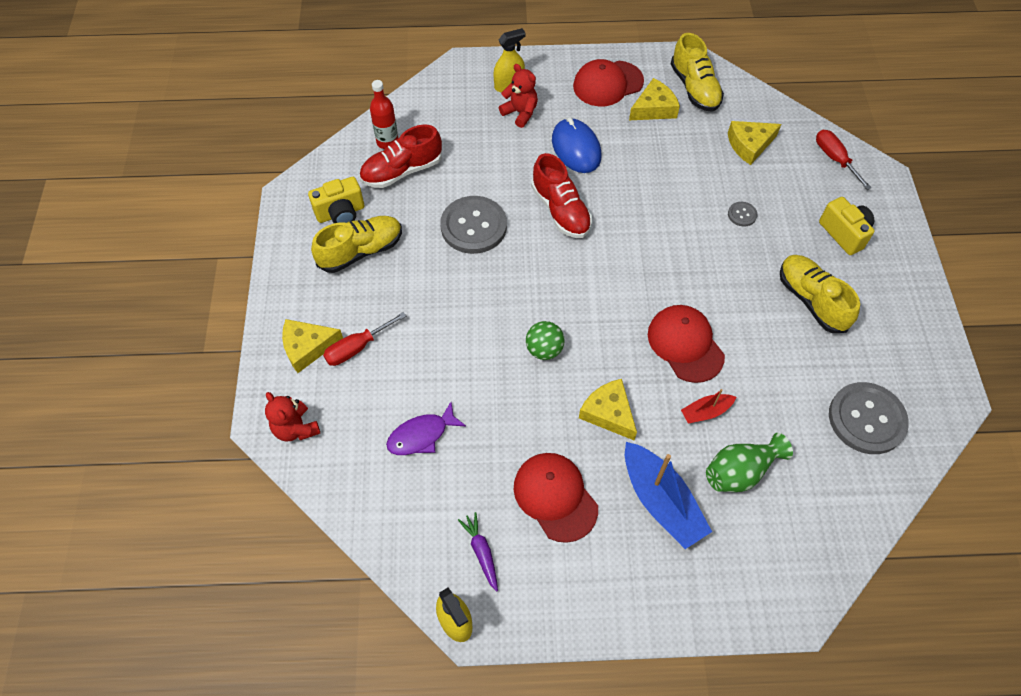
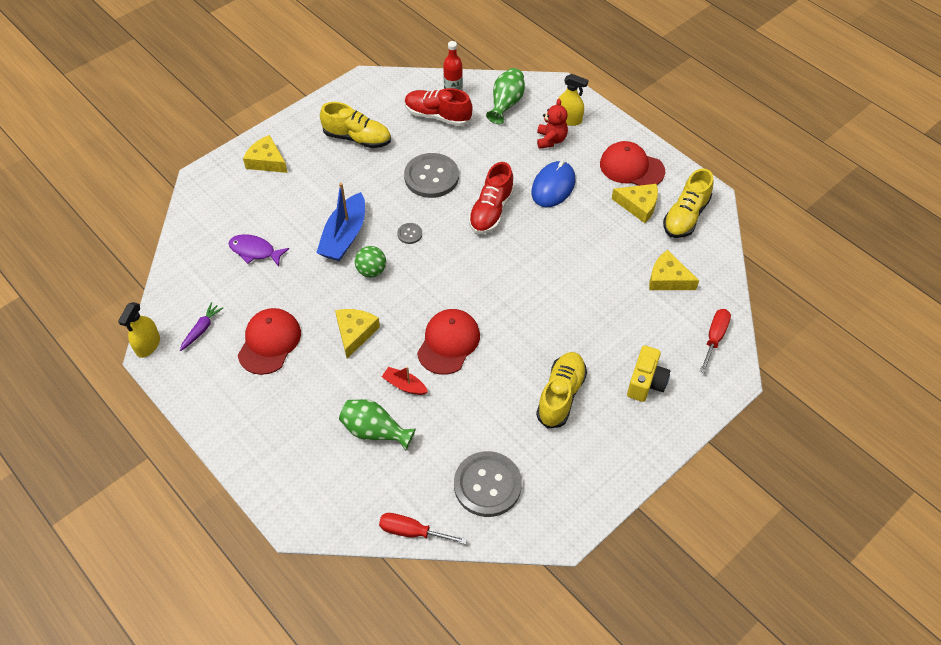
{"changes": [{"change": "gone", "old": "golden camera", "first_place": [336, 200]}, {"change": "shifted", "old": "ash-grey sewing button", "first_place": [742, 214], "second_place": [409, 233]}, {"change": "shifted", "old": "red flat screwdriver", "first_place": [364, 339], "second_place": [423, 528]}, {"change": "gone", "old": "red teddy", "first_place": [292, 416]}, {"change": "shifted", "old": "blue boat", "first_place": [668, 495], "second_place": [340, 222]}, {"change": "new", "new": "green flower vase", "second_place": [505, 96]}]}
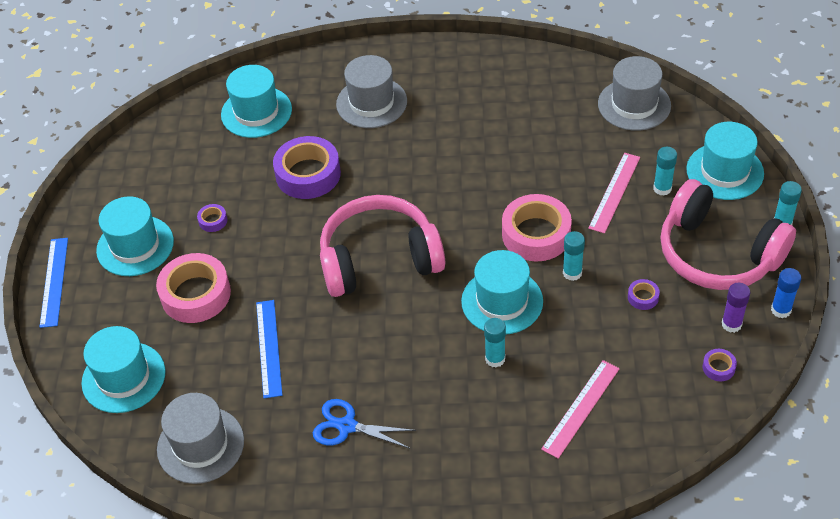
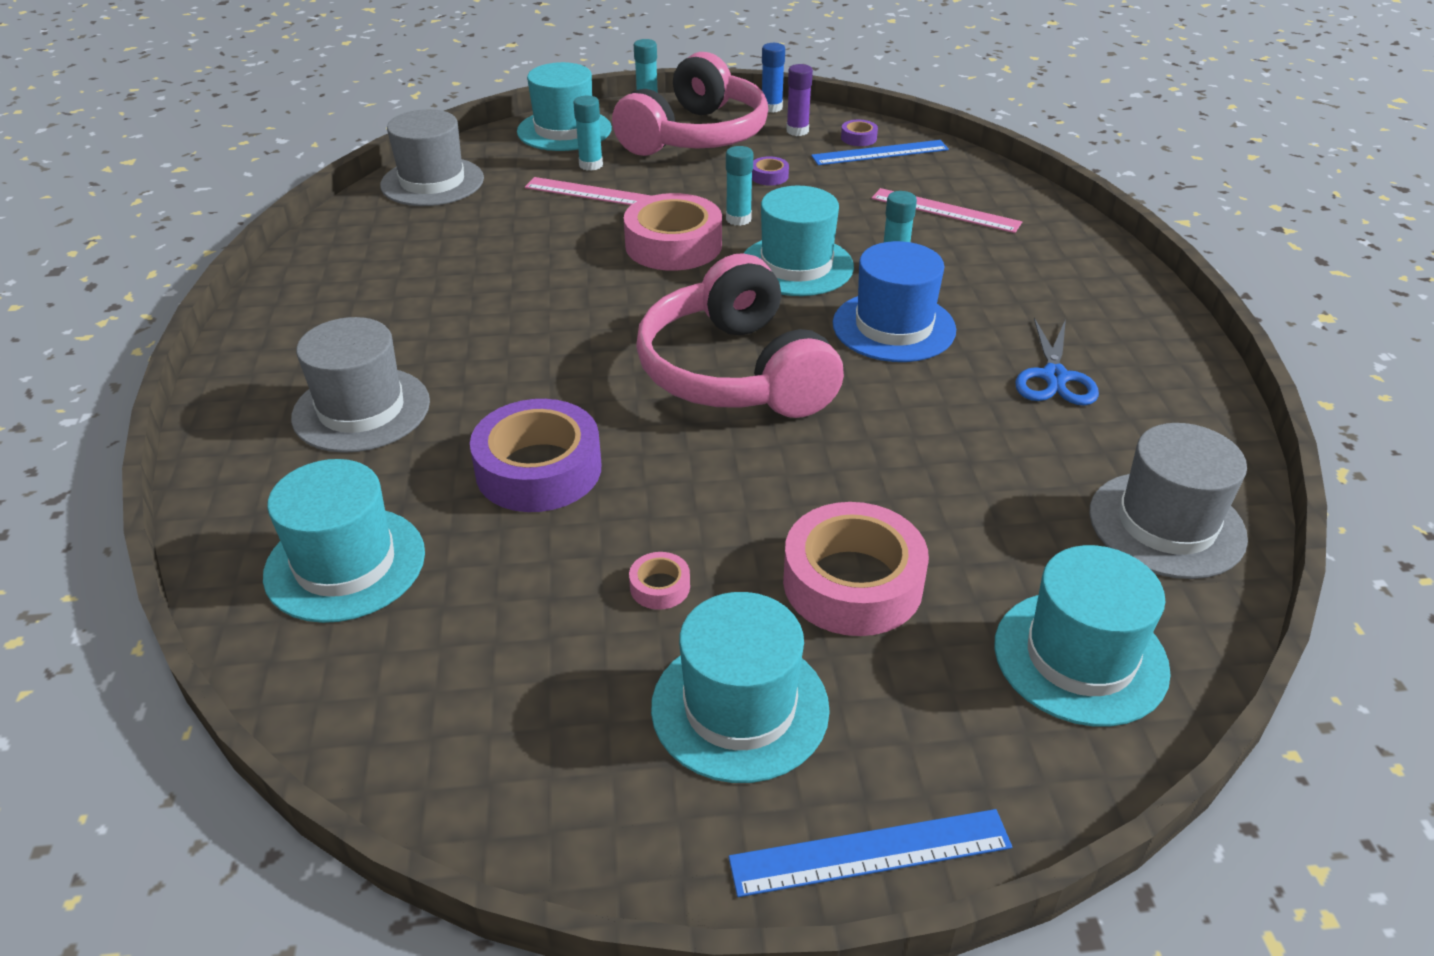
{"changes": [{"change": "repainted", "old": "violet tape", "new": "rosy tape", "first_place": [212, 218], "second_place": [659, 581]}, {"change": "shifted", "old": "blue measuring stick", "first_place": [269, 349], "second_place": [880, 152]}, {"change": "new", "new": "blue top hat", "second_place": [894, 301]}]}
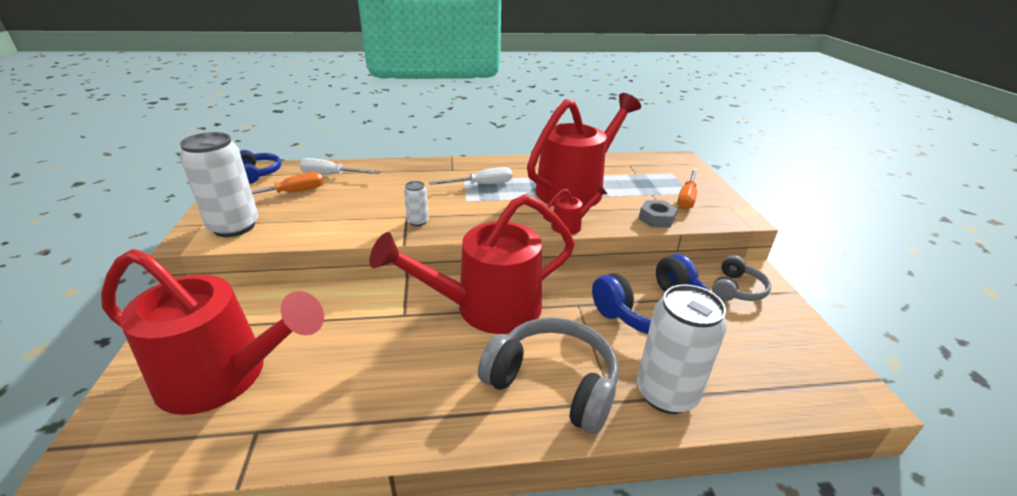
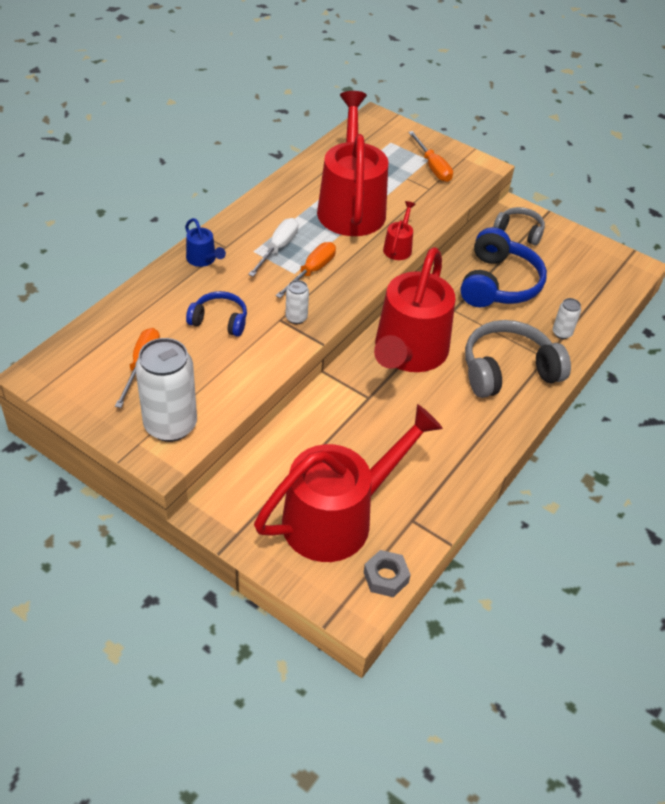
{"changes": [{"change": "shifted", "old": "blue headset", "first_place": [260, 167], "second_place": [216, 314]}, {"change": "gone", "old": "snow-white flat screwdriver", "first_place": [340, 166]}, {"change": "shifted", "old": "ash-grey nut", "first_place": [658, 214], "second_place": [387, 573]}, {"change": "rotated", "old": "ash-grey headset", "first_place": [741, 278], "second_place": [519, 226], "degrees": -45}, {"change": "scaled", "old": "snow-white soda can", "first_place": [682, 349], "second_place": [567, 318], "factor": 0.46}, {"change": "new", "new": "blue sprinkling can", "second_place": [205, 242]}, {"change": "new", "new": "orange-coloured flat screwdriver", "second_place": [305, 270]}]}
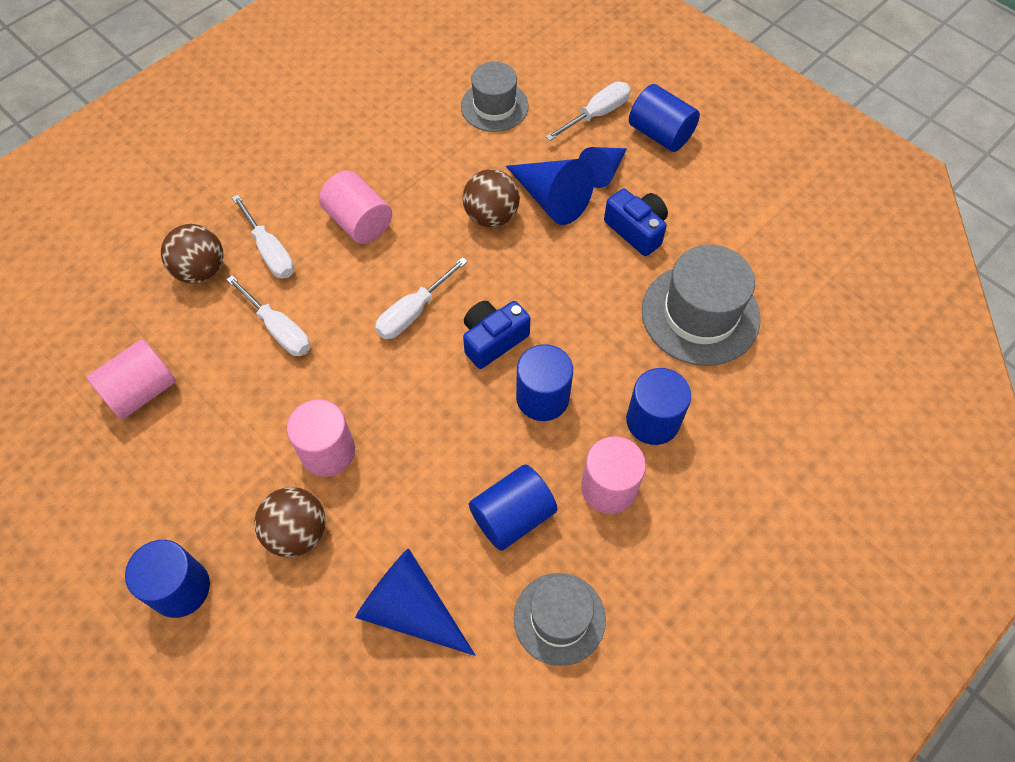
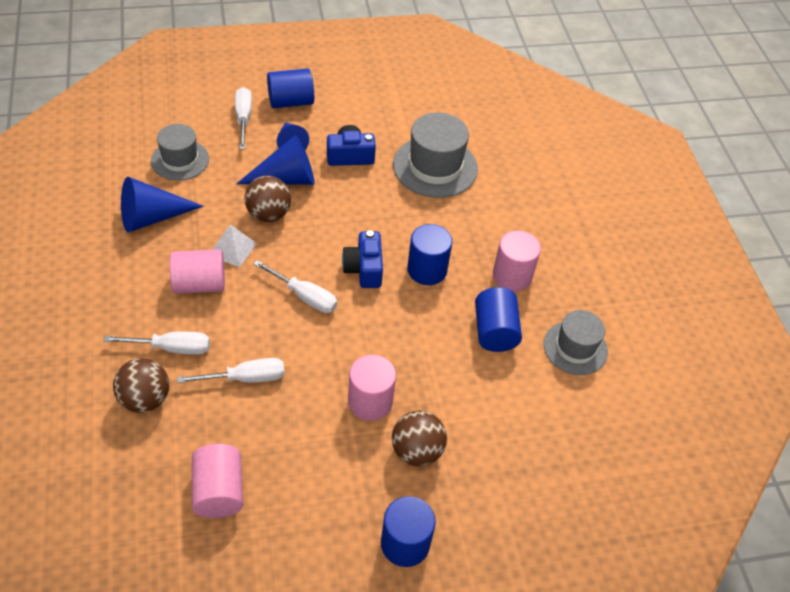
{"changes": [{"change": "rotated", "old": "snow-white flat screwdriver", "first_place": [421, 298], "second_place": [295, 286], "degrees": -45}, {"change": "gone", "old": "blue cylinder", "first_place": [658, 406]}, {"change": "shifted", "old": "blue solid cone", "first_place": [415, 602], "second_place": [162, 205]}, {"change": "new", "new": "snow-white solid pyramid", "second_place": [234, 245]}]}
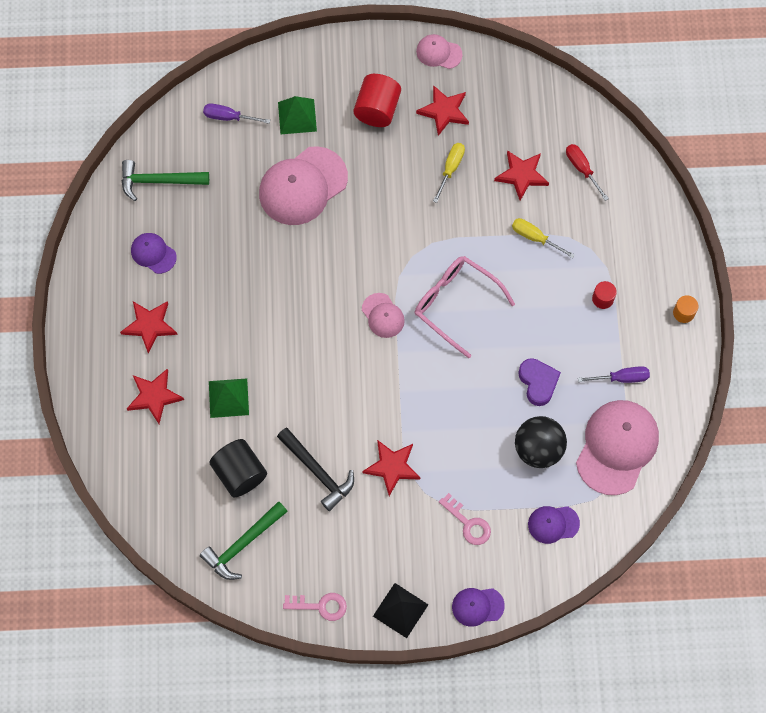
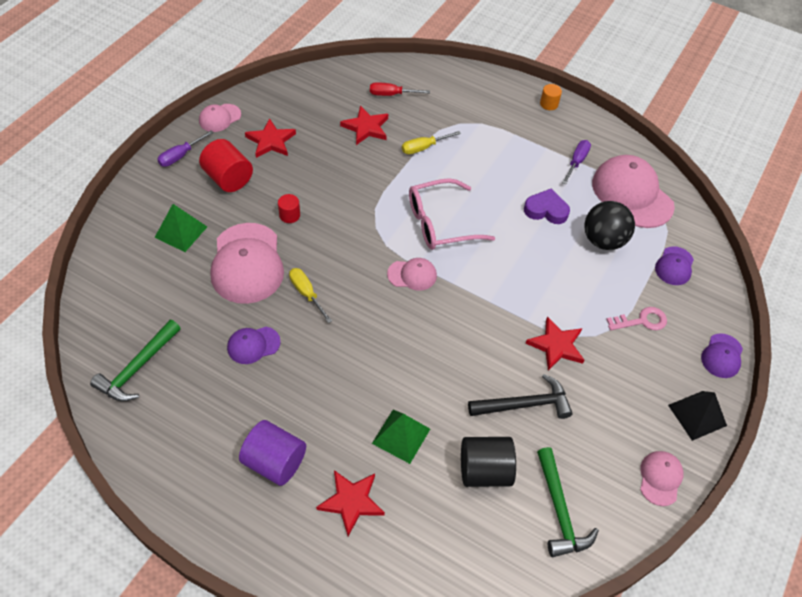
{"changes": [{"change": "shifted", "old": "violet flat screwdriver", "first_place": [236, 113], "second_place": [185, 148]}, {"change": "shifted", "old": "golden flat screwdriver", "first_place": [449, 173], "second_place": [310, 295]}, {"change": "shifted", "old": "violet baseball cap", "first_place": [154, 253], "second_place": [254, 345]}, {"change": "shifted", "old": "red cylinder", "first_place": [604, 295], "second_place": [289, 208]}, {"change": "swapped", "old": "red star shape", "new": "violet cylinder", "first_place": [149, 327], "second_place": [272, 453]}, {"change": "swapped", "old": "rosy latchkey", "new": "rosy baseball cap", "first_place": [315, 607], "second_place": [662, 478]}]}
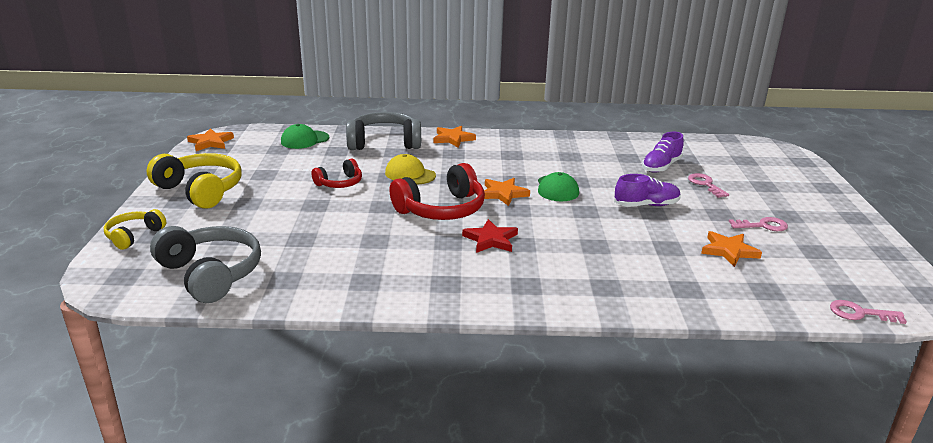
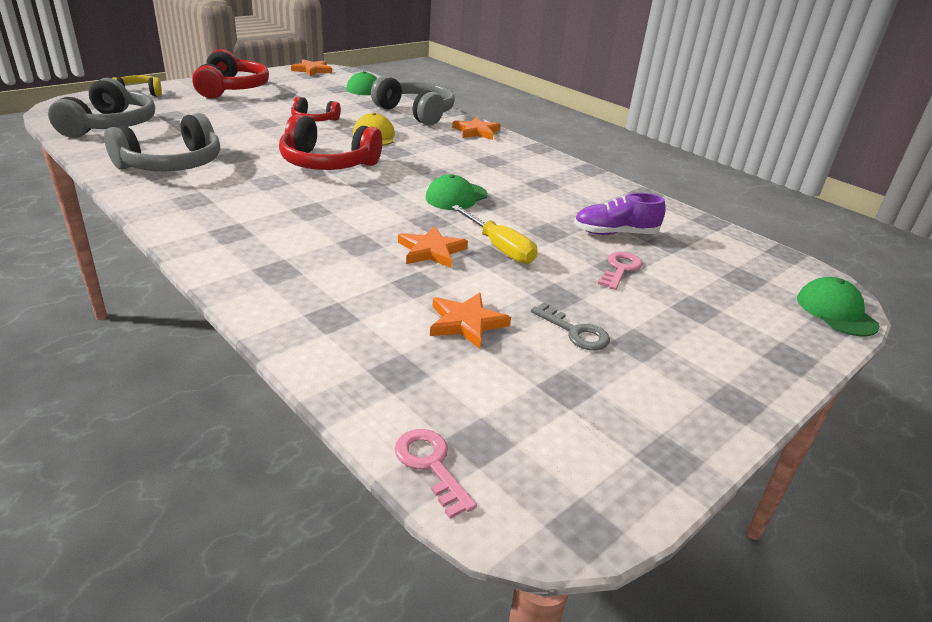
{"changes": [{"change": "repainted", "old": "golden headset", "new": "red headset", "first_place": [194, 181], "second_place": [230, 73]}, {"change": "swapped", "old": "violet shoe", "new": "golden flat screwdriver", "first_place": [647, 190], "second_place": [494, 234]}, {"change": "shifted", "old": "orange-coloured star shape", "first_place": [507, 192], "second_place": [433, 247]}, {"change": "repainted", "old": "rosy latchkey", "new": "ash-grey latchkey", "first_place": [758, 224], "second_place": [570, 326]}, {"change": "gone", "old": "red star shape", "first_place": [490, 236]}, {"change": "new", "new": "ash-grey headset", "second_place": [162, 142]}, {"change": "new", "new": "green baseball cap", "second_place": [838, 306]}]}
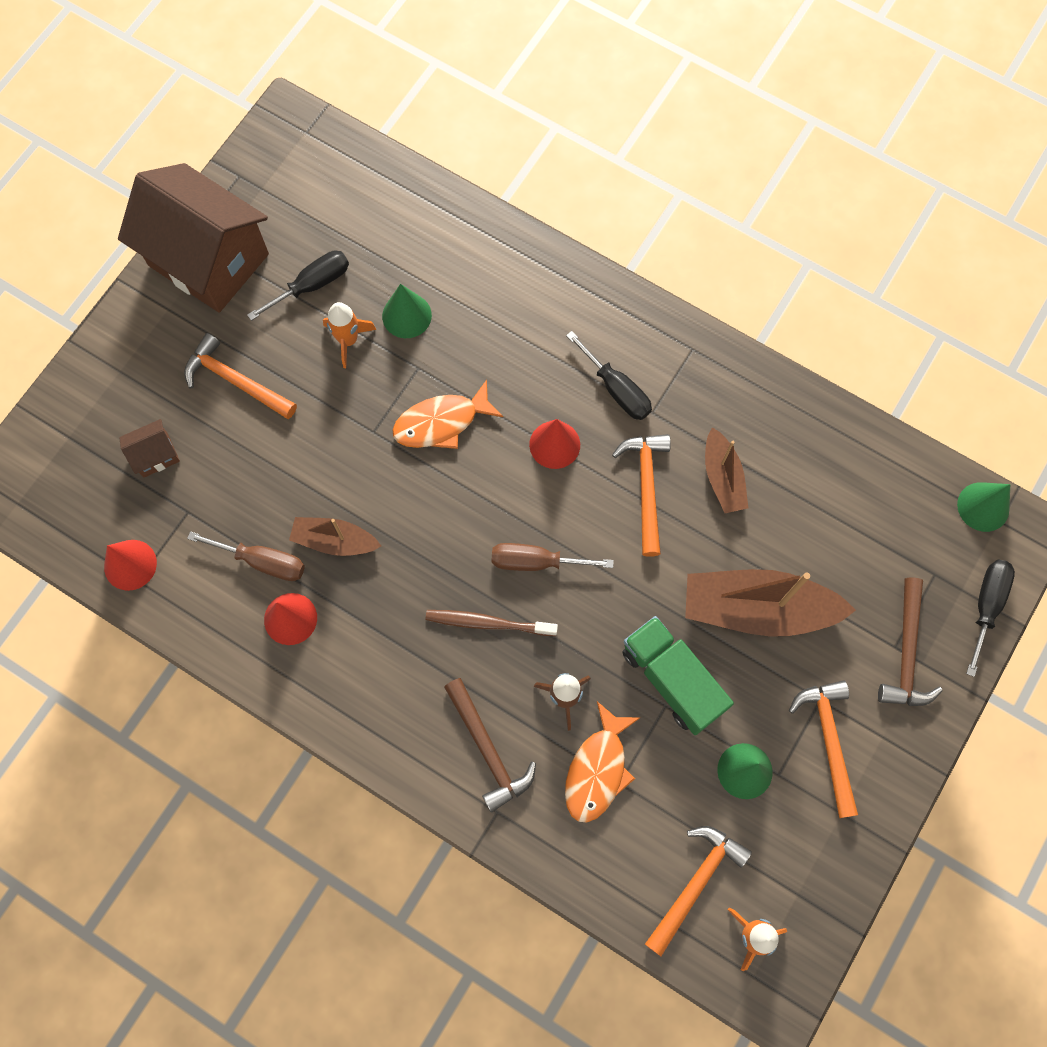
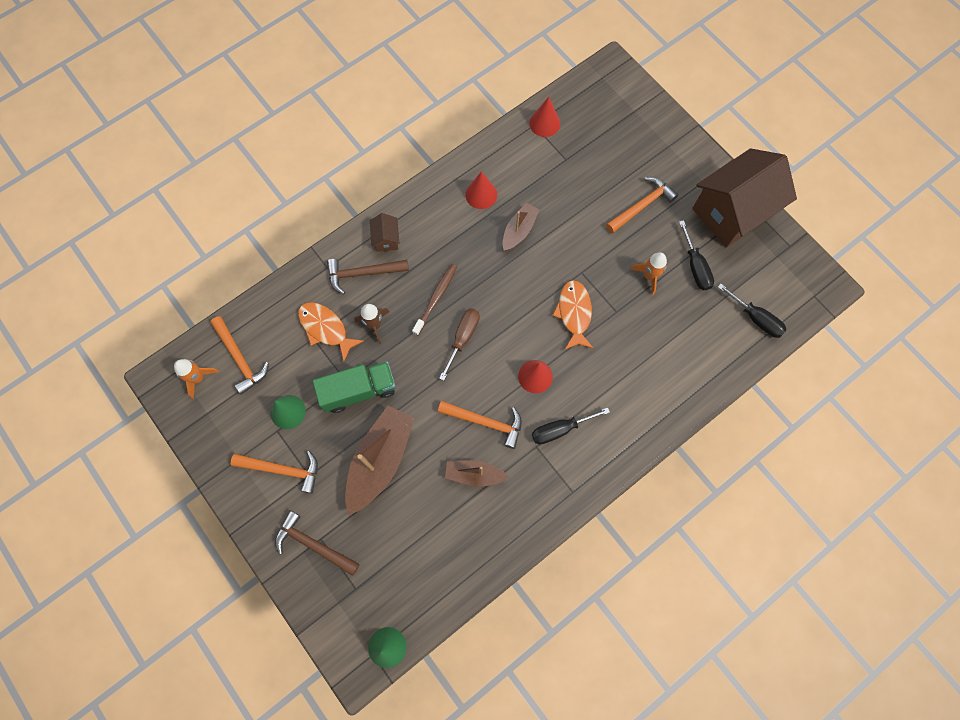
{"changes": [{"change": "gone", "old": "green solid cone", "first_place": [407, 311]}, {"change": "shifted", "old": "dark brown toy house", "first_place": [149, 448], "second_place": [384, 232]}, {"change": "gone", "old": "dark brown flat screwdriver", "first_place": [246, 556]}, {"change": "shifted", "old": "jet-black flat screwdriver", "first_place": [990, 618], "second_place": [752, 311]}]}
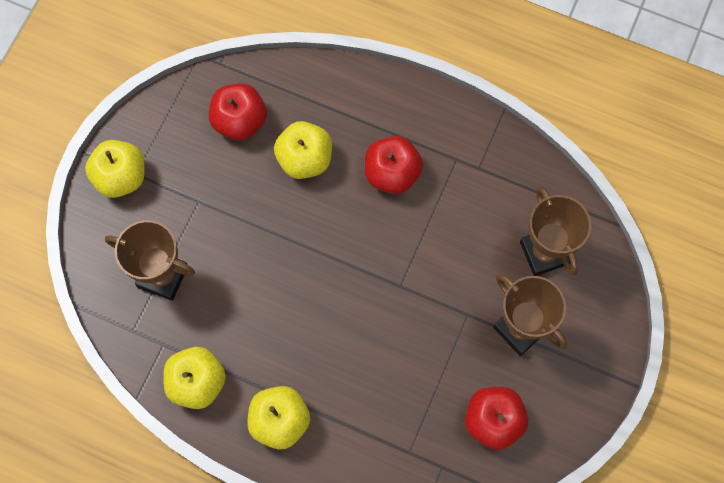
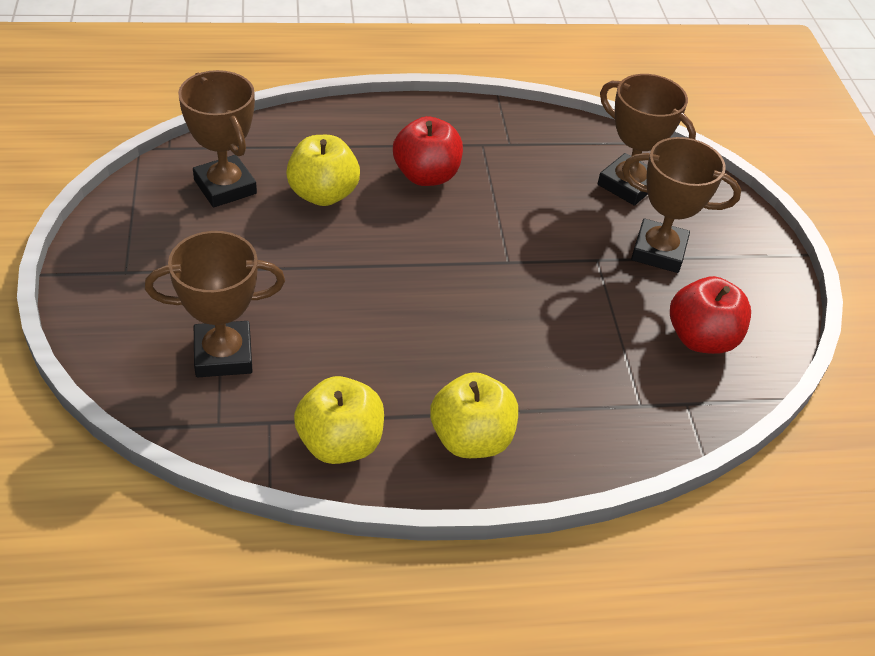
{"changes": [{"change": "swapped", "old": "red toy apple", "new": "dark brown award cup", "first_place": [238, 111], "second_place": [217, 139]}, {"change": "gone", "old": "golden toy apple", "first_place": [115, 169]}]}
